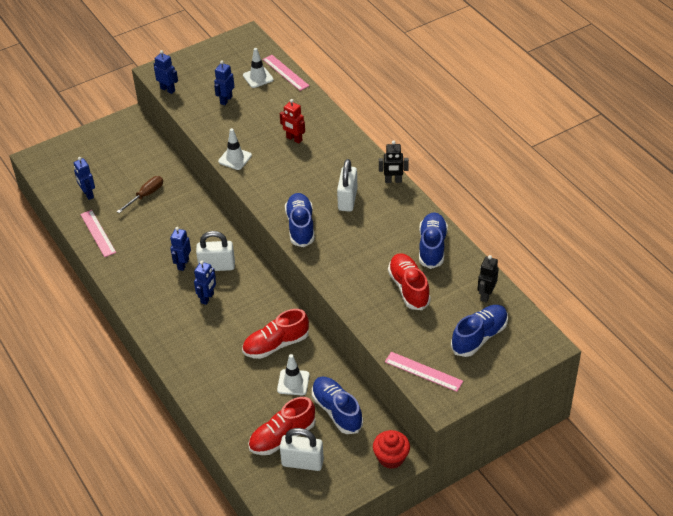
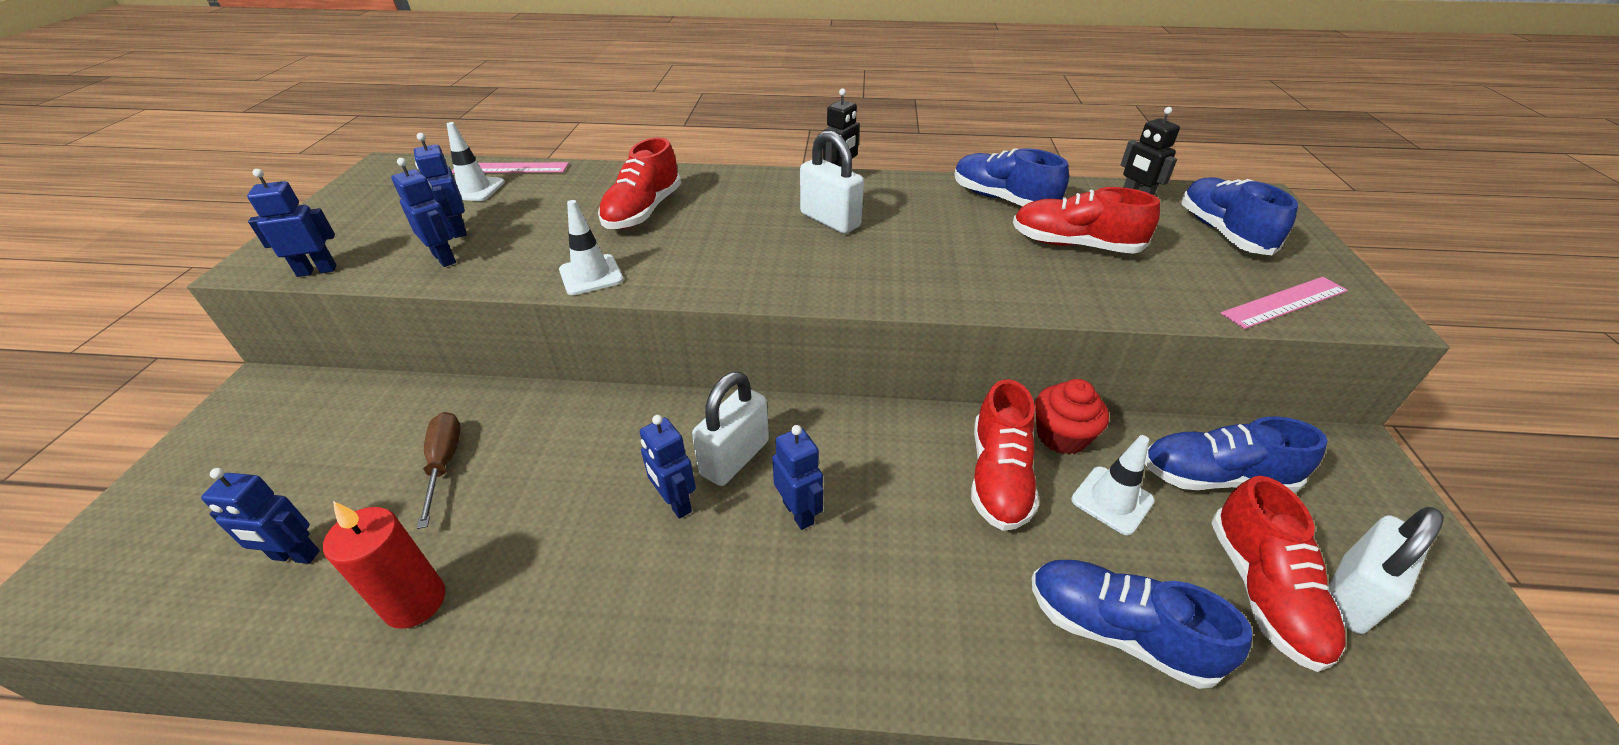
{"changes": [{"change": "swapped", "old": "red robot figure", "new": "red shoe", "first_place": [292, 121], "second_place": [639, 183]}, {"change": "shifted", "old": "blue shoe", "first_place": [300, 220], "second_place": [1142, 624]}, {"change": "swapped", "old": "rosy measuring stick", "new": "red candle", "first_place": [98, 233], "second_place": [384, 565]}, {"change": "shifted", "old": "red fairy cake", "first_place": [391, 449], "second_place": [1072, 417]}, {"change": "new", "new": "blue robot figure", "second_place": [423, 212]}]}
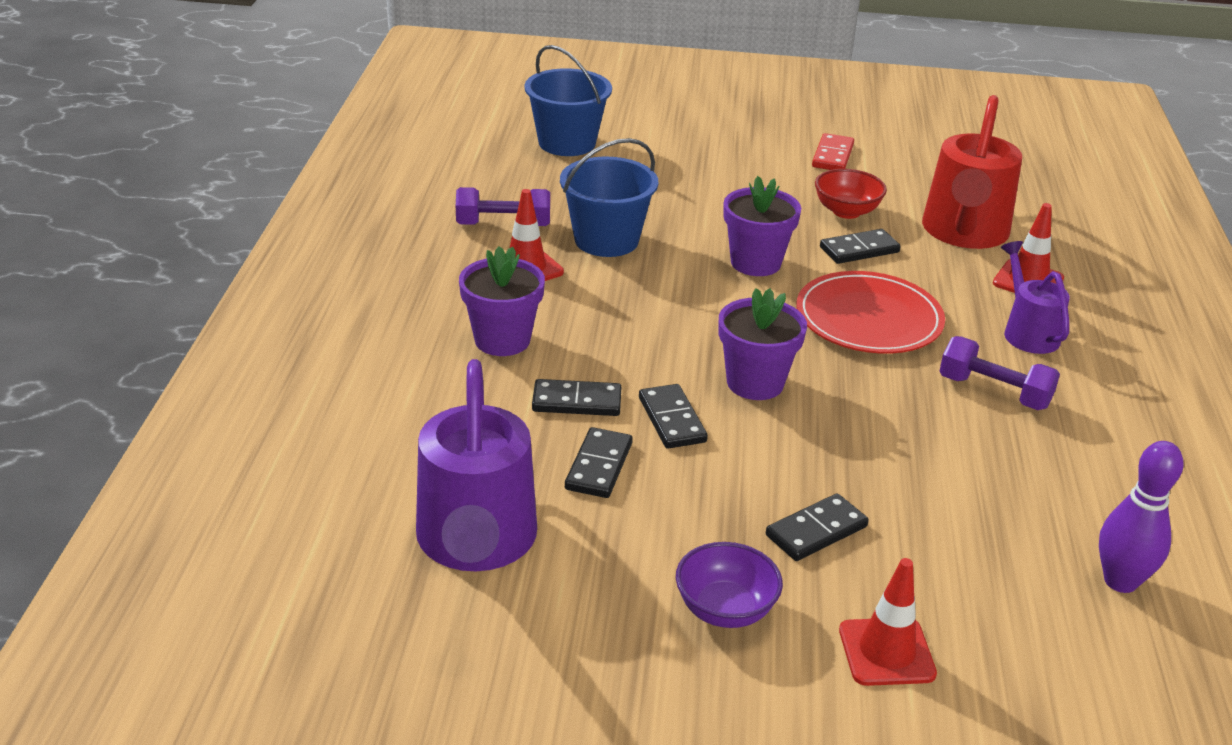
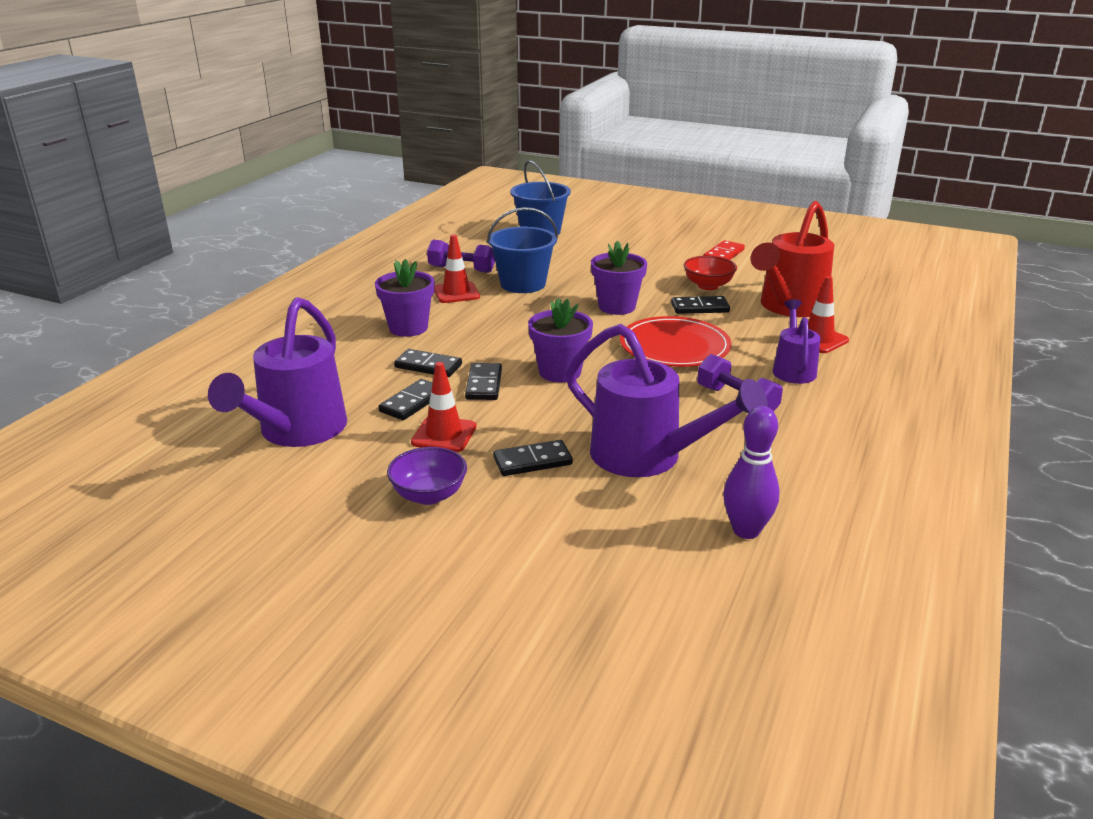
{"changes": [{"change": "shifted", "old": "red safety cone", "first_place": [888, 622], "second_place": [443, 407]}, {"change": "new", "new": "violet sprinkling can", "second_place": [667, 400]}]}
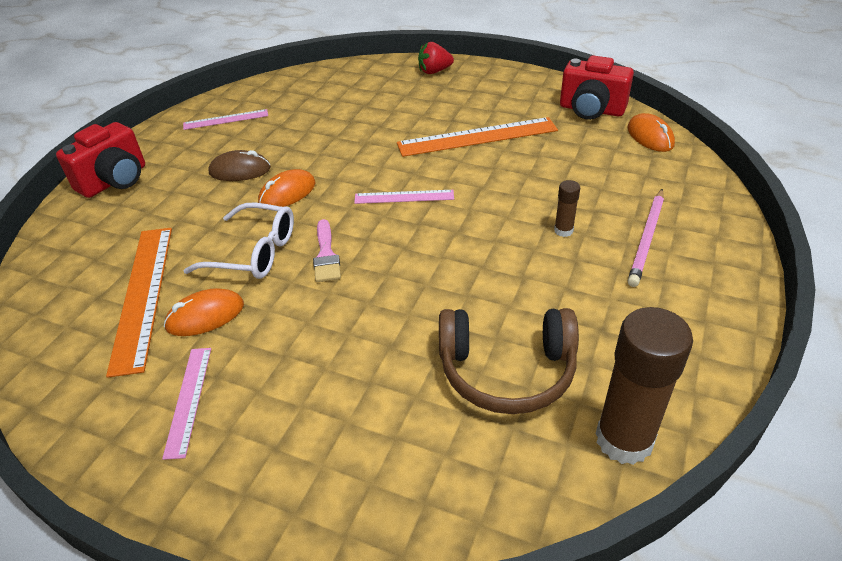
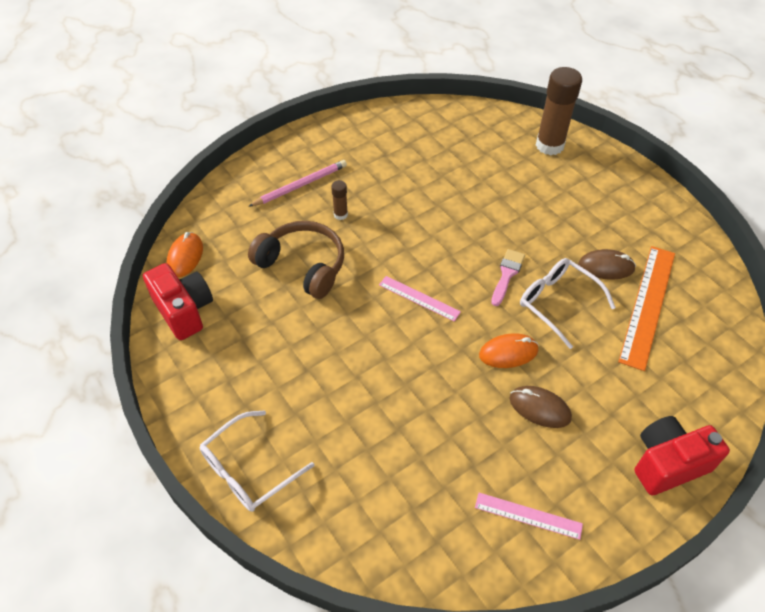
{"changes": [{"change": "swapped", "old": "red toy strawberry", "new": "snow-white glasses", "first_place": [436, 58], "second_place": [257, 461]}, {"change": "gone", "old": "orange-coloured measuring stick", "first_place": [477, 137]}, {"change": "repainted", "old": "orange-coloured PC mouse", "new": "dark brown PC mouse", "first_place": [204, 312], "second_place": [607, 264]}, {"change": "shifted", "old": "dark brown stick of glue", "first_place": [644, 386], "second_place": [559, 111]}, {"change": "shifted", "old": "dark brown headset", "first_place": [509, 361], "second_place": [296, 260]}, {"change": "gone", "old": "rosy measuring stick", "first_place": [186, 404]}]}
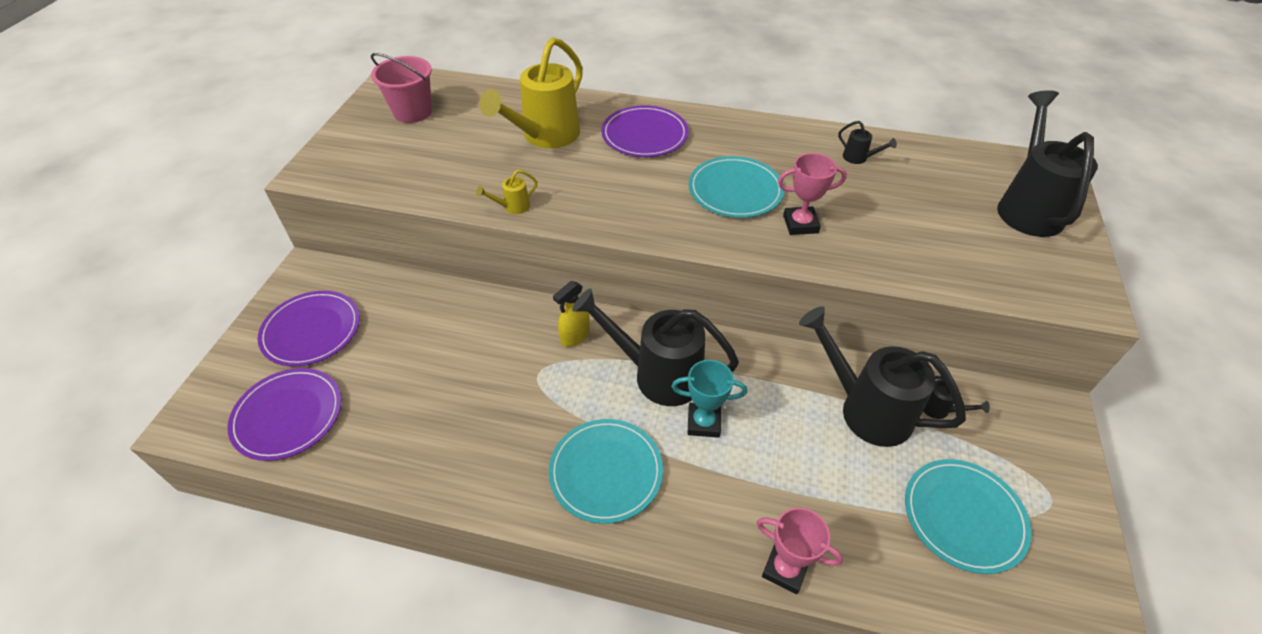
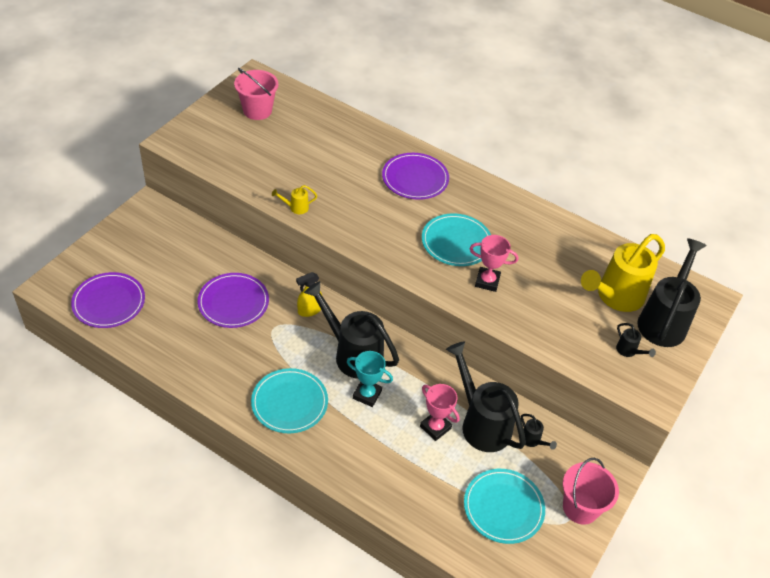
{"changes": [{"change": "shifted", "old": "golden sprinkling can", "first_place": [531, 92], "second_place": [623, 273]}, {"change": "shifted", "old": "jet-black sprinkling can", "first_place": [867, 142], "second_place": [636, 340]}, {"change": "shifted", "old": "violet plate", "first_place": [309, 328], "second_place": [233, 300]}, {"change": "shifted", "old": "rosy award cup", "first_place": [800, 550], "second_place": [440, 412]}, {"change": "new", "new": "rosy bucket", "second_place": [591, 491]}]}
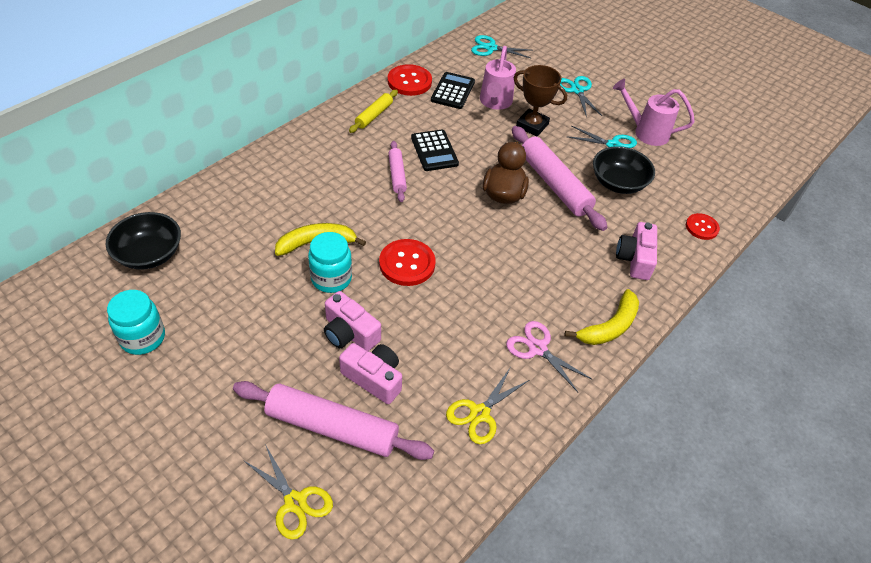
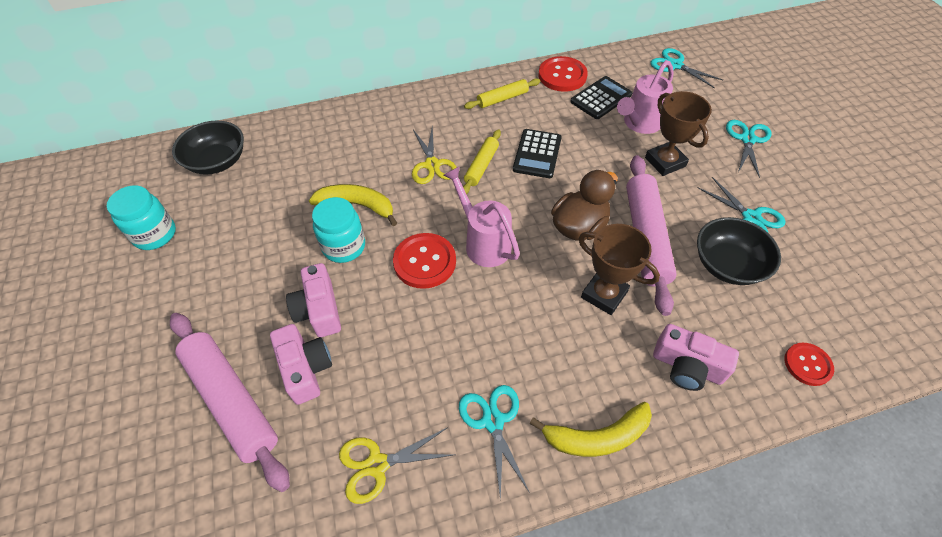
{"changes": [{"change": "shifted", "old": "rosy sprinkling can", "first_place": [654, 112], "second_place": [481, 216]}, {"change": "repainted", "old": "rosy dough roller", "new": "golden dough roller", "first_place": [397, 171], "second_place": [482, 161]}, {"change": "rotated", "old": "rosy camera", "first_place": [636, 251], "second_place": [696, 357], "degrees": -105}, {"change": "repainted", "old": "rosy shears", "new": "teal shears", "first_place": [549, 356], "second_place": [494, 443]}, {"change": "shifted", "old": "golden shears", "first_place": [288, 492], "second_place": [434, 155]}, {"change": "new", "new": "dark brown award cup", "second_place": [619, 269]}]}
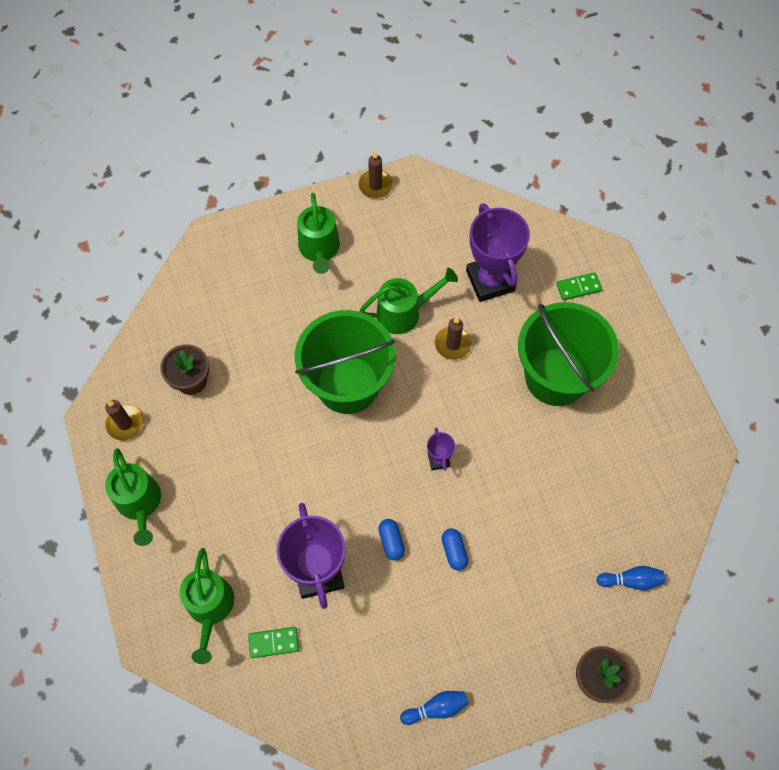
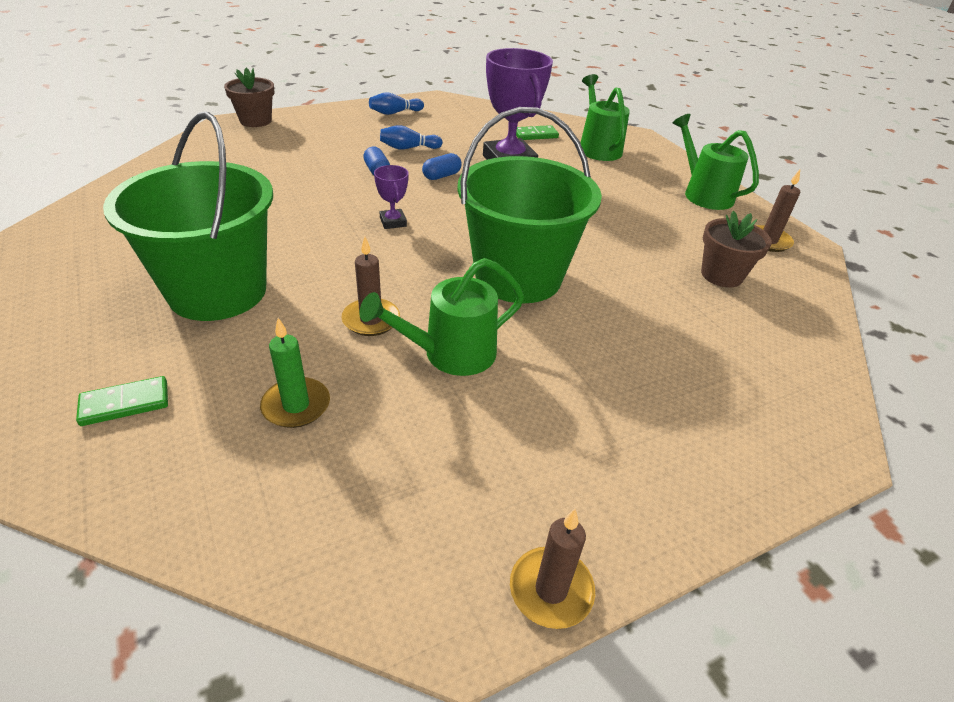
{"changes": [{"change": "gone", "old": "green sprinkling can", "first_place": [318, 233]}, {"change": "swapped", "old": "violet award cup", "new": "green candle", "first_place": [498, 252], "second_place": [295, 373]}, {"change": "rotated", "old": "blue capsule", "first_place": [391, 540], "second_place": [442, 166], "degrees": 75}, {"change": "shifted", "old": "blue skittle", "first_place": [630, 578], "second_place": [411, 137]}]}
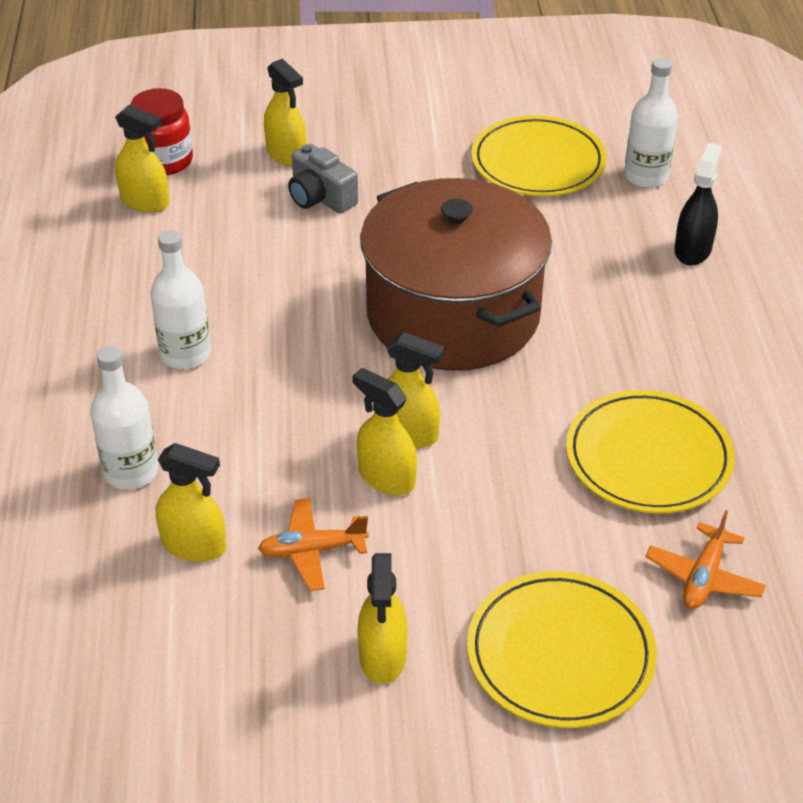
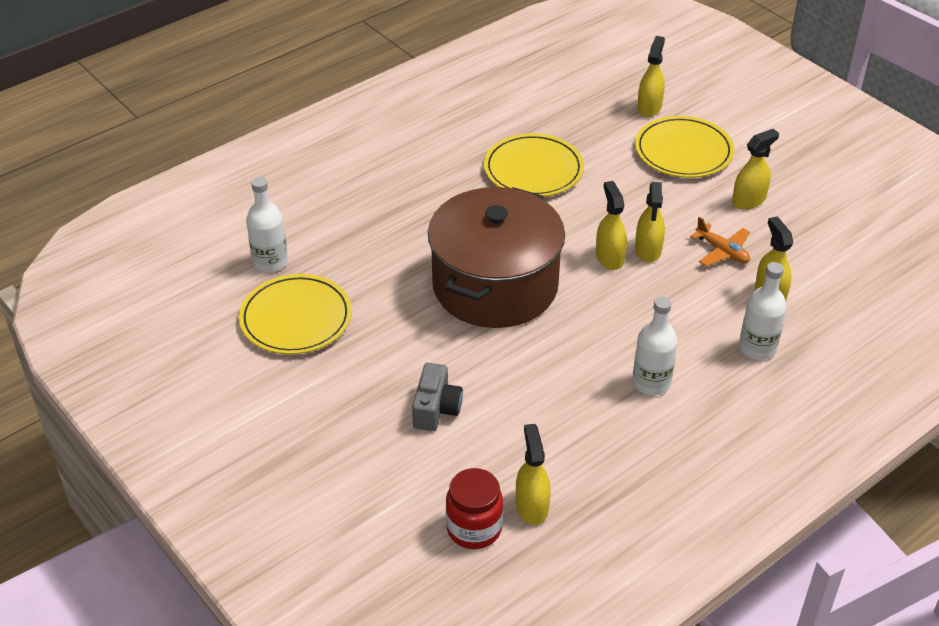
{"changes": [{"change": "shifted", "old": "golden spray bottle", "first_place": [285, 112], "second_place": [651, 76]}, {"change": "gone", "old": "jet-black spray bottle", "first_place": [698, 204]}, {"change": "gone", "old": "orange-coloured plane", "first_place": [705, 559]}]}
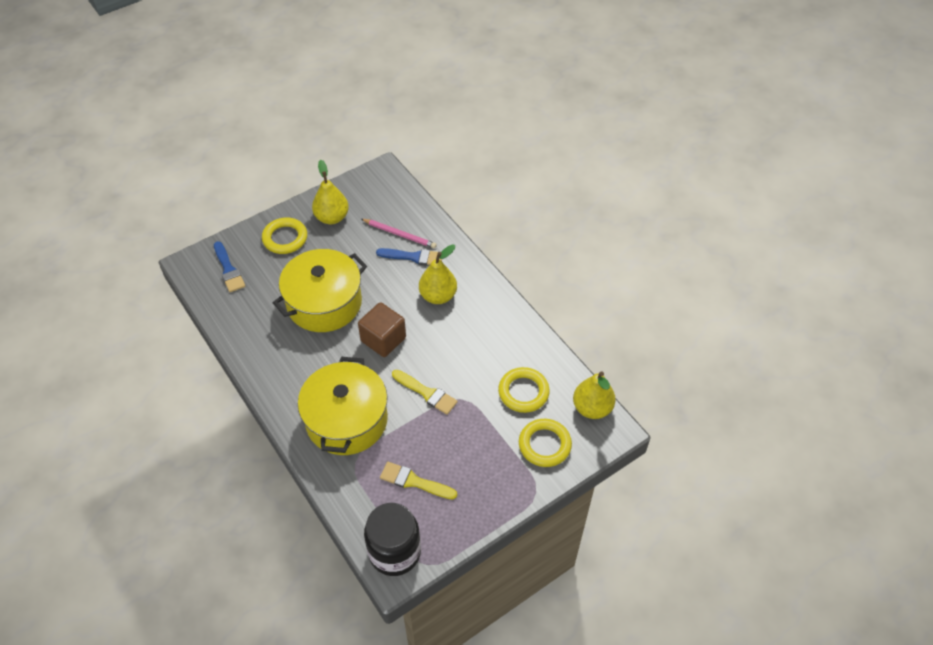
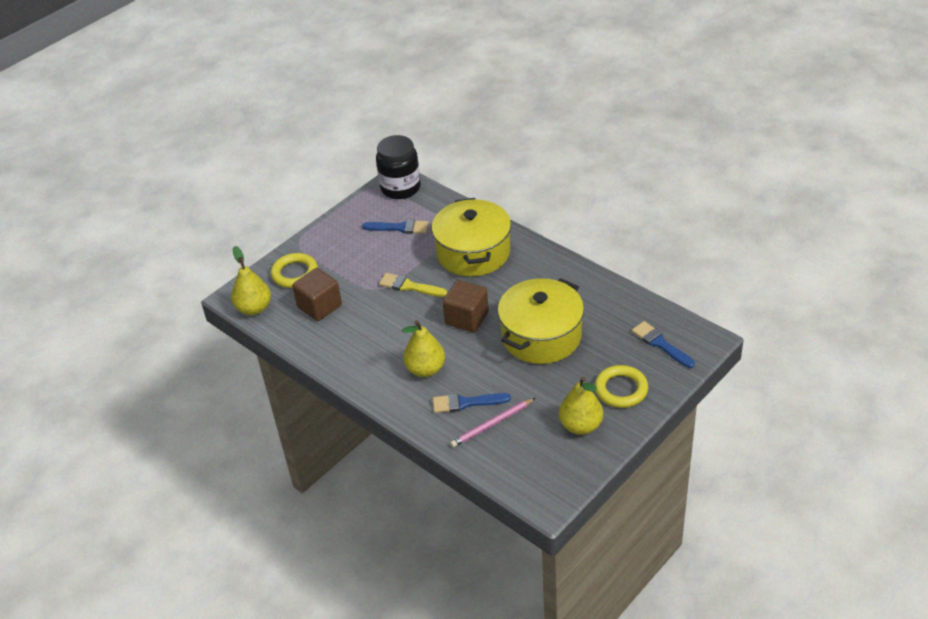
{"changes": [{"change": "rotated", "old": "rosy lead pencil", "first_place": [399, 233], "second_place": [492, 422], "degrees": -45}, {"change": "swapped", "old": "golden ring", "new": "dark brown cube", "first_place": [524, 390], "second_place": [317, 294]}, {"change": "repainted", "old": "golden brush", "new": "blue brush", "first_place": [418, 480], "second_place": [395, 226]}]}
